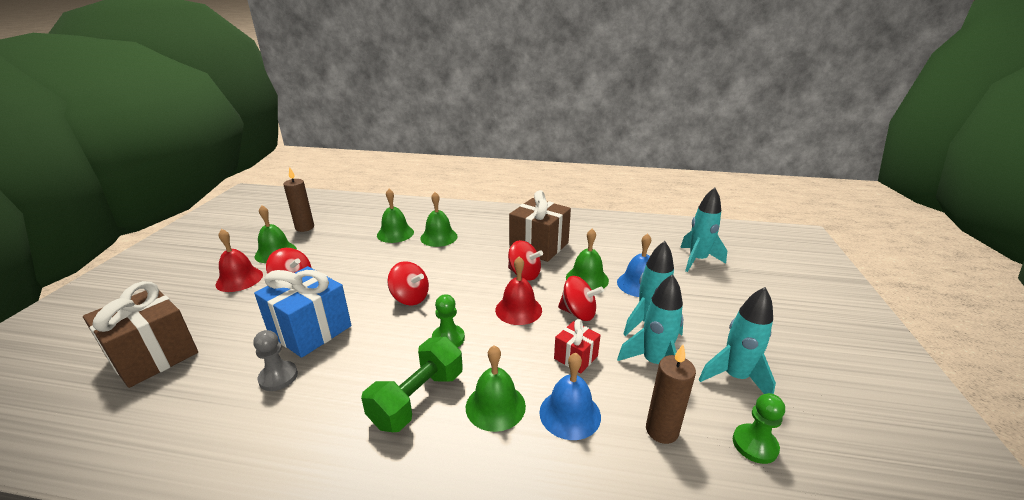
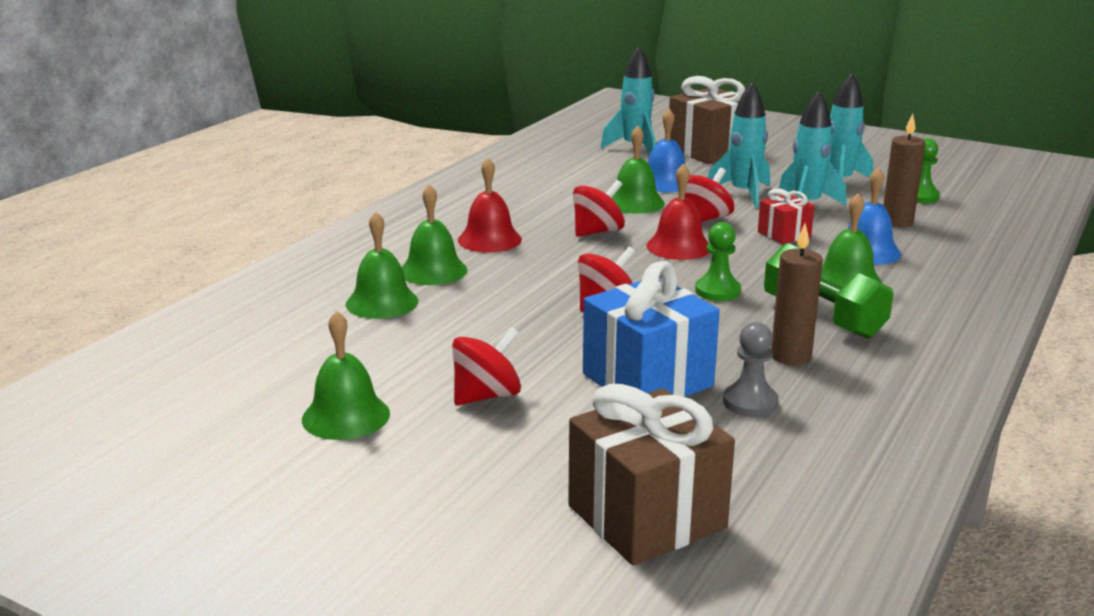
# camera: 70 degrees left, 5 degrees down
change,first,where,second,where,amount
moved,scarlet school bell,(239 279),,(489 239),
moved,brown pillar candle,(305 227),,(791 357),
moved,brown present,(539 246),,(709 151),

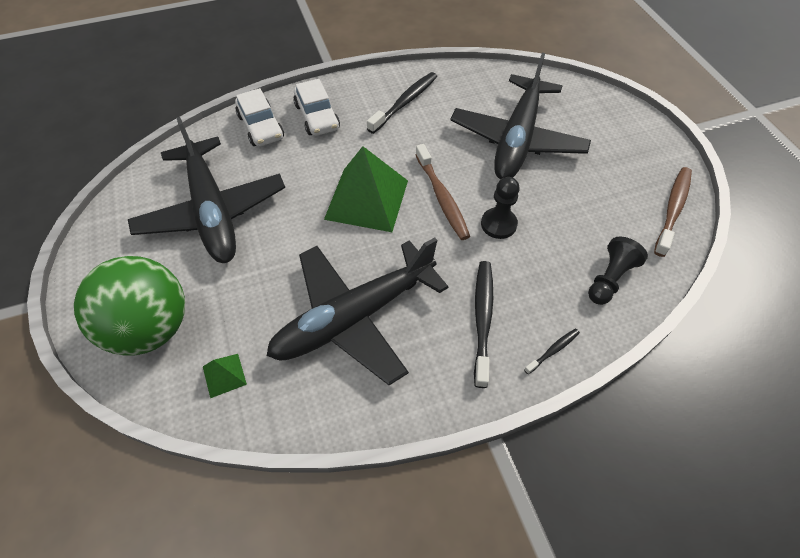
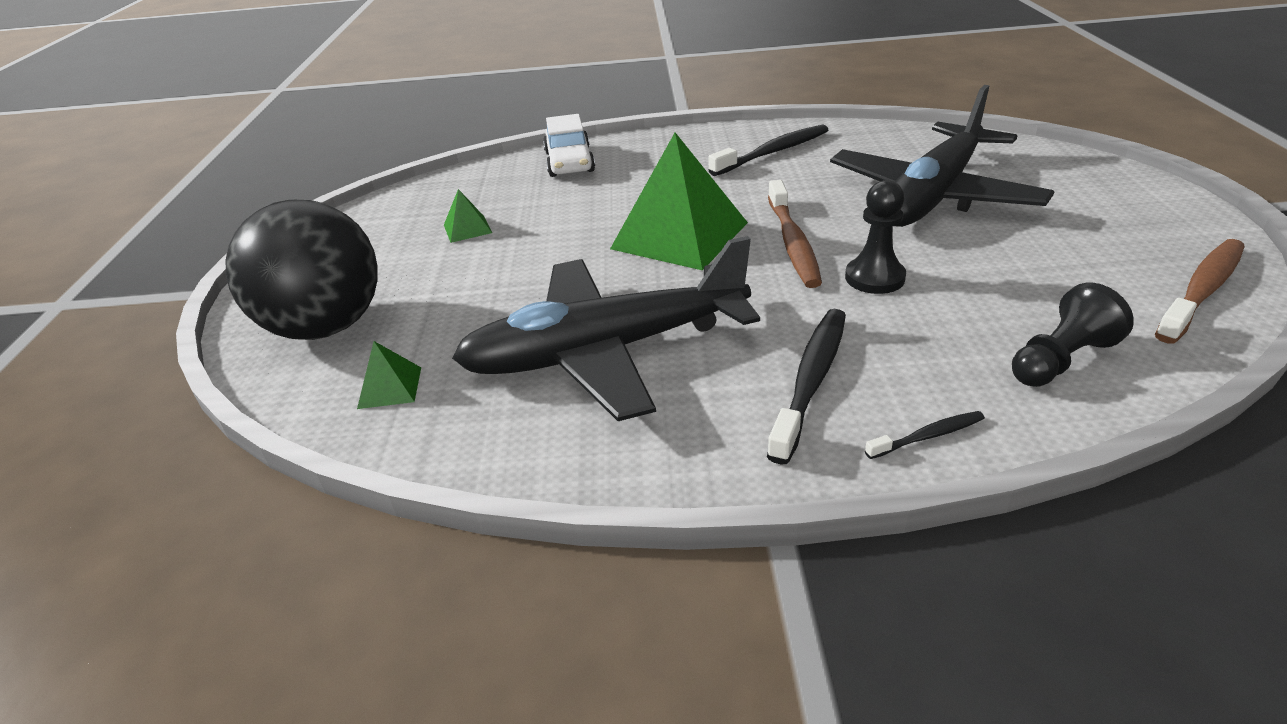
# camera: 20 degrees right, 20 degrees down
change,first,where,second,where,amount
removed,pure white automobile,(317 117),,,
replaced,ebony plane,(212 211),emerald pyramid shape,(467 228),
recoloured,emerald sphere,(151 328),ebony sphere,(326 327),

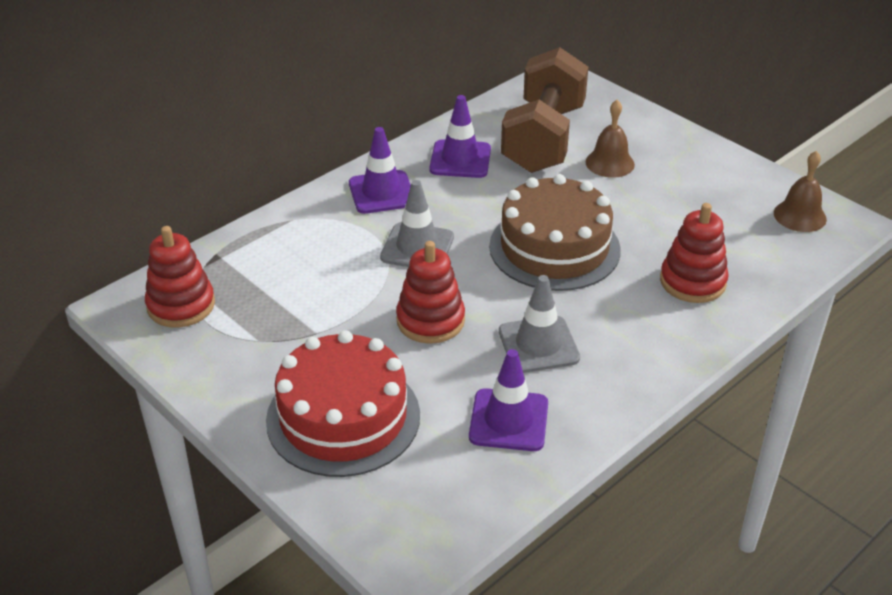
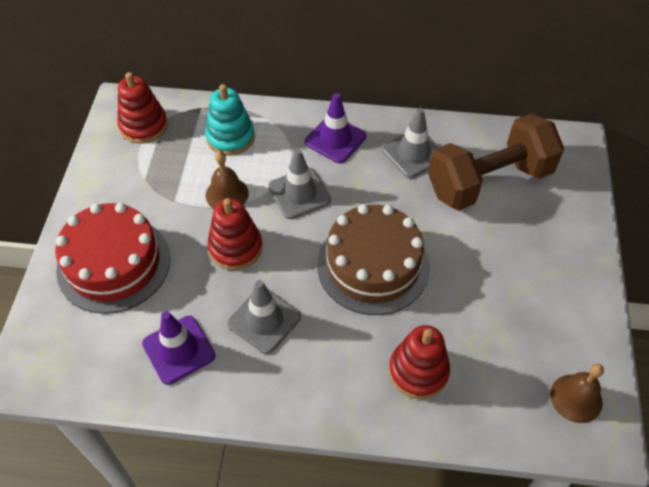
# camera: 50 degrees right, 15 degrees up
change,first,where,second,where,amount
added,,,turquoise ring stacker,(230 137),
moved,brown school bell,(610 163),,(227 194),
recoloured,royal purple safety cone,(460 159),grey safety cone,(413 153),

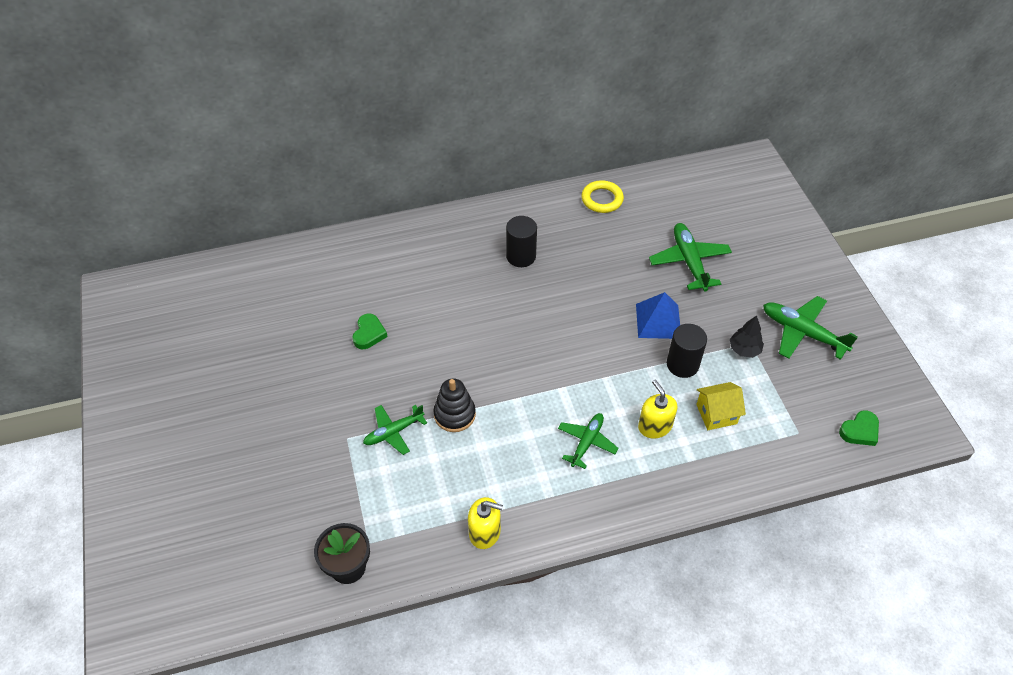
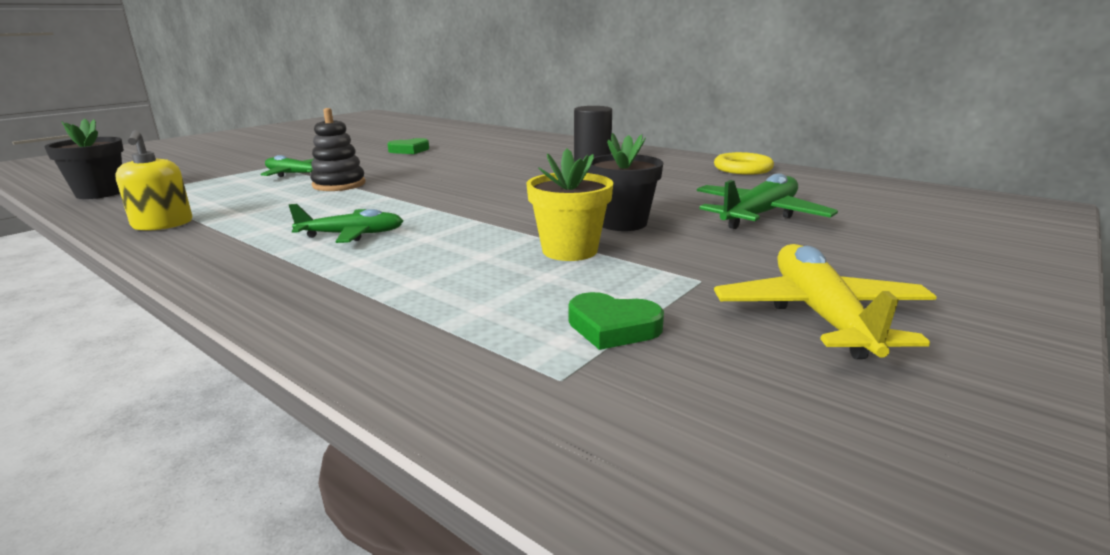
# camera: 55 degrees right, 30 degrees down
change,first,where,second,where,amount
removed,yellow pump bottle,(655 426),,,
removed,yellow cottage,(716 414),,,
removed,ebony tree,(744 349),,,
moved,emerald love heart,(860 431),,(613 327),
replaced,cobalt pyramid shape,(658 321),ebony potted plant,(622 223),
replaced,ebony solid cylinder,(682 364),yellow potted plant,(569 250),
recoloured,emerald plane,(802 332),yellow plane,(820 315),

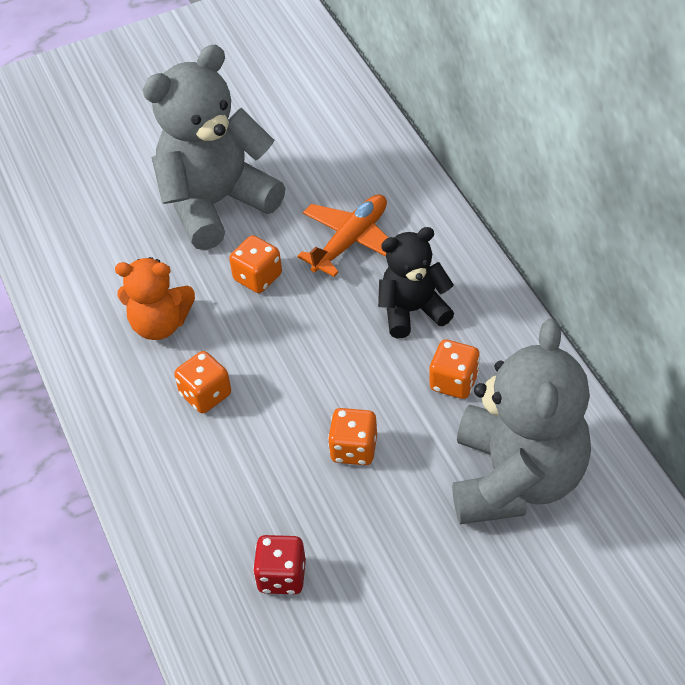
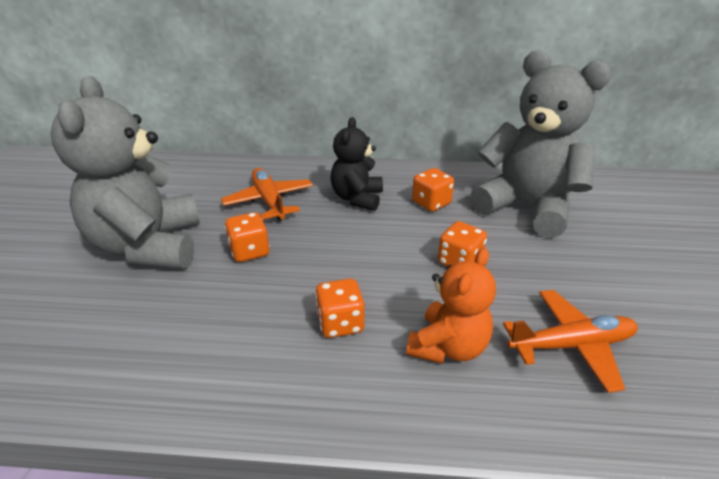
# camera: 65 degrees left, 15 degrees down
change,first,where,second,where,amount
moved,orange-coloured stuffed bear,(160 324),,(448 347),
replaced,scarlet game die,(282 576),orange-coloured plane,(571 345),

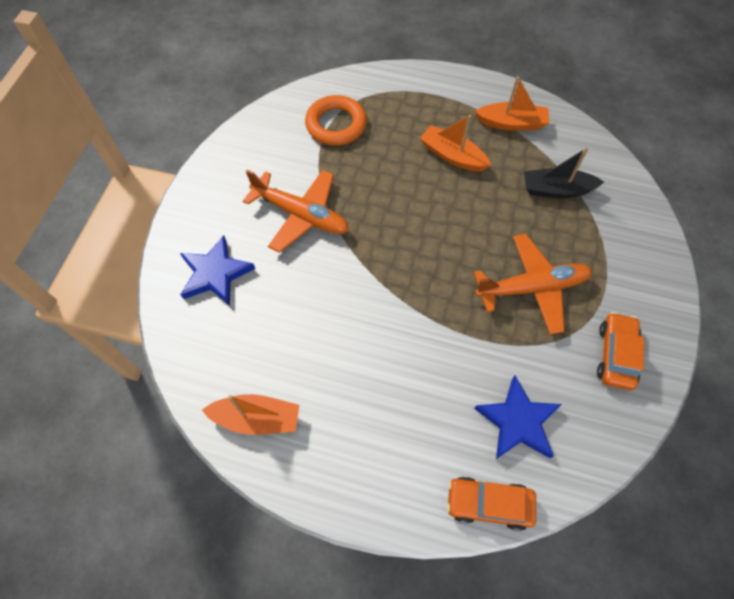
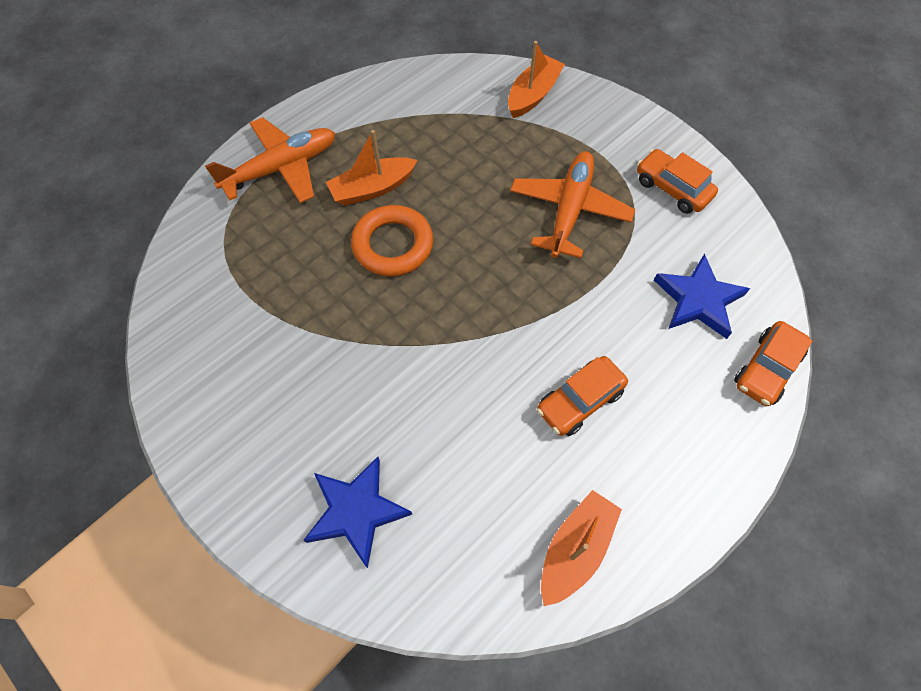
# camera: 60 degrees left, 0 degrees up
change,first,where,second,where,amount
removed,ebony toy boat,(556 190),,,
added,,,orange-coloured automobile,(579 401),
moved,orange-coloured plane,(301 215),,(282 168),
moved,orange-coloured hoop,(336 124),,(393 245),
moved,orange-coloured toy boat,(511 123),,(533 95),

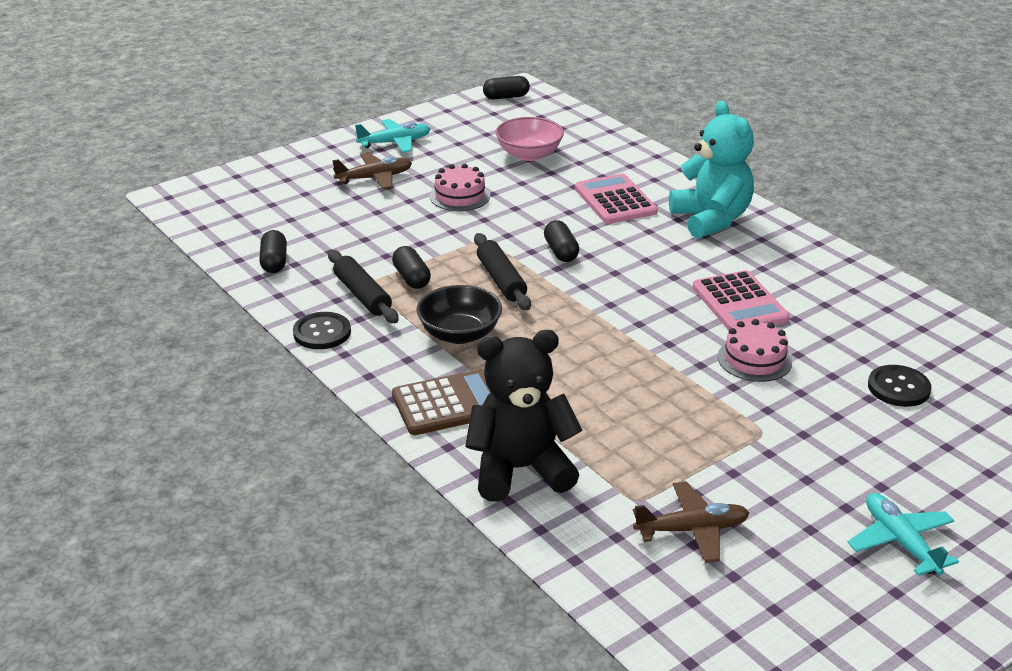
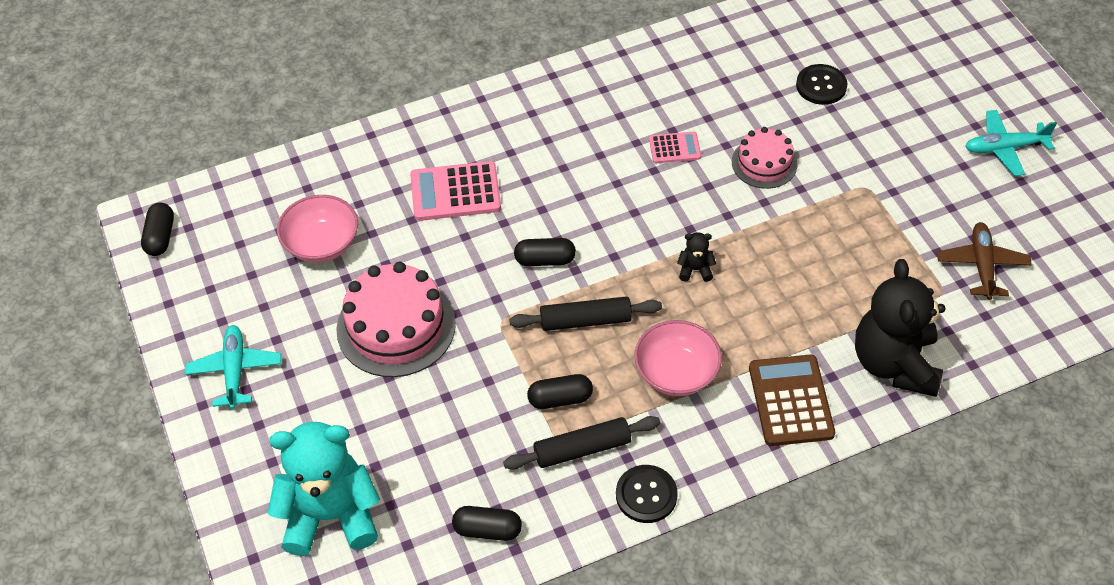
# camera: 75 degrees left, 20 degrees up
change,first,where,second,where,amount
removed,brown plane,(375 178),,,
added,,,ebony stuffed bear,(695 269),
moved,turquoise stuffed bear,(711 219),,(331 515),
recoloured,ebony serving bowl,(460 334),rose-pink serving bowl,(676 373),
resized,rose-pink layer cake,(460 196),,(396 326),x1.68
resized,rose-pink adding machine,(739 303),,(674 148),x0.57

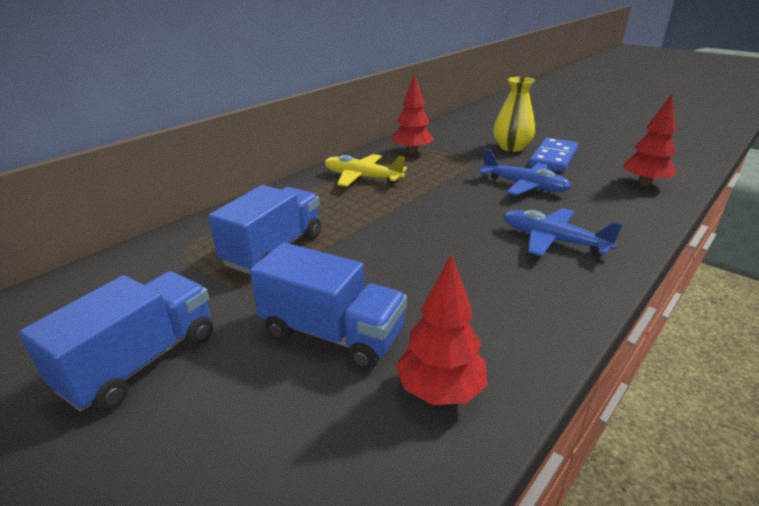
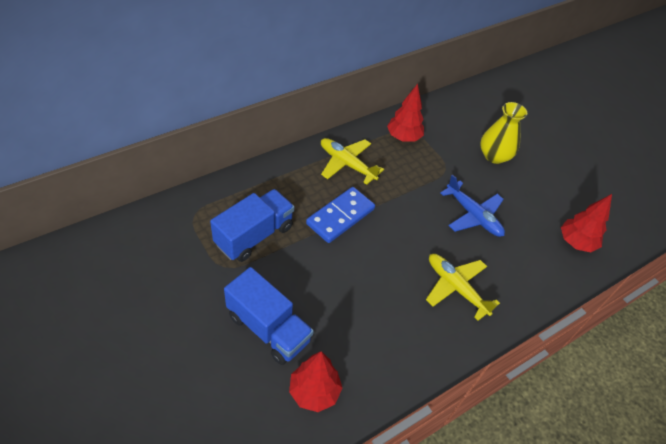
# camera: 10 degrees right, 20 degrees up
change,first,where,second,where,amount
removed,cobalt toy truck,(141 361),,,
moved,cobalt domino tile,(553 158),,(340 216),
recoloured,cobalt plane,(552 240),yellow plane,(456 288),

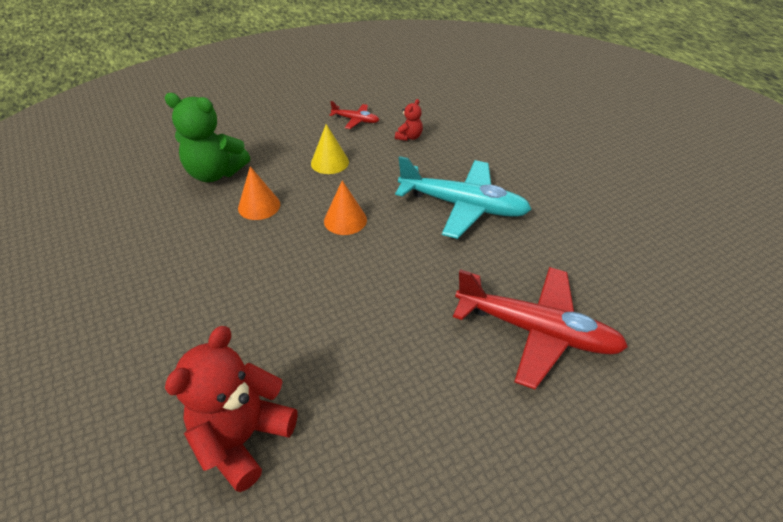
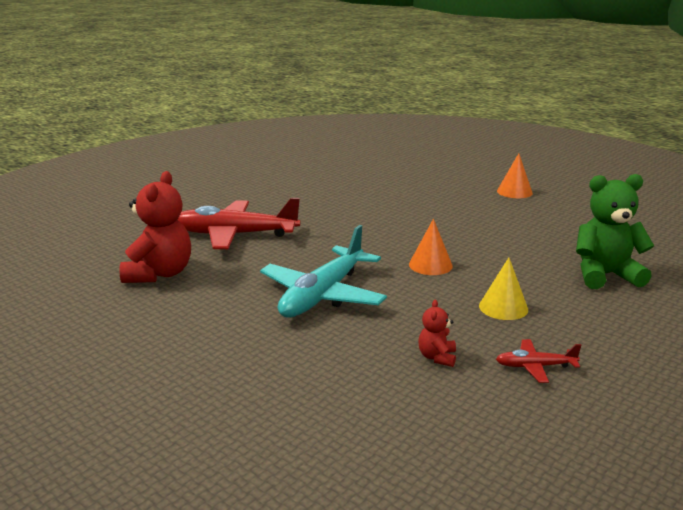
# camera: 160 degrees right, 20 degrees down
change,first,where,second,where,amount
moved,scarlet stuffed bear,(243 438),,(159 274),
moved,orange-coloured cone,(259 206),,(514 192),
turned,turquoise plane,(462 206),,(323 295),60 degrees counterclockwise

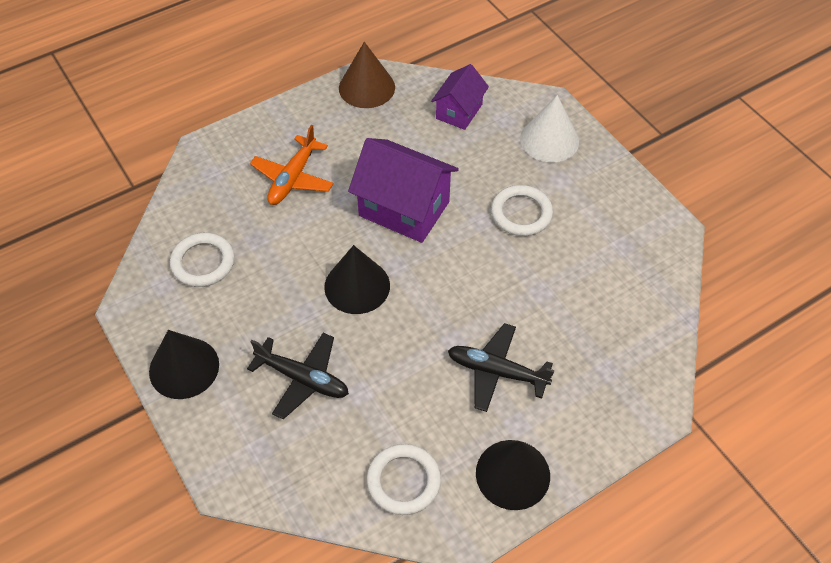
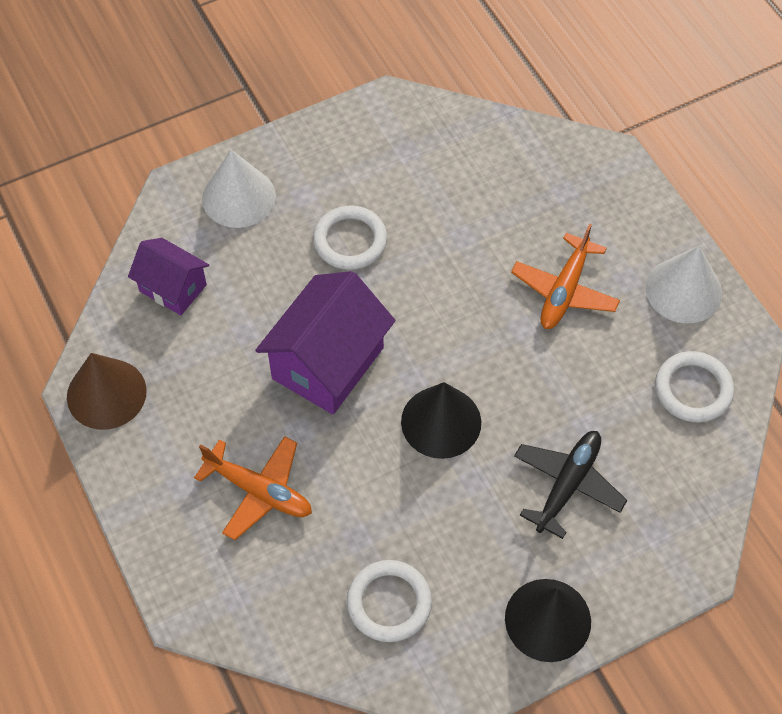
# camera: 85 degrees left, 5 degrees up
change,first,where,second,where,amount
recoloured,ebony plane,(496 371),orange-coloured plane,(564 291),
recoloured,ebony cone,(512 474),pure white cone,(683 290),

